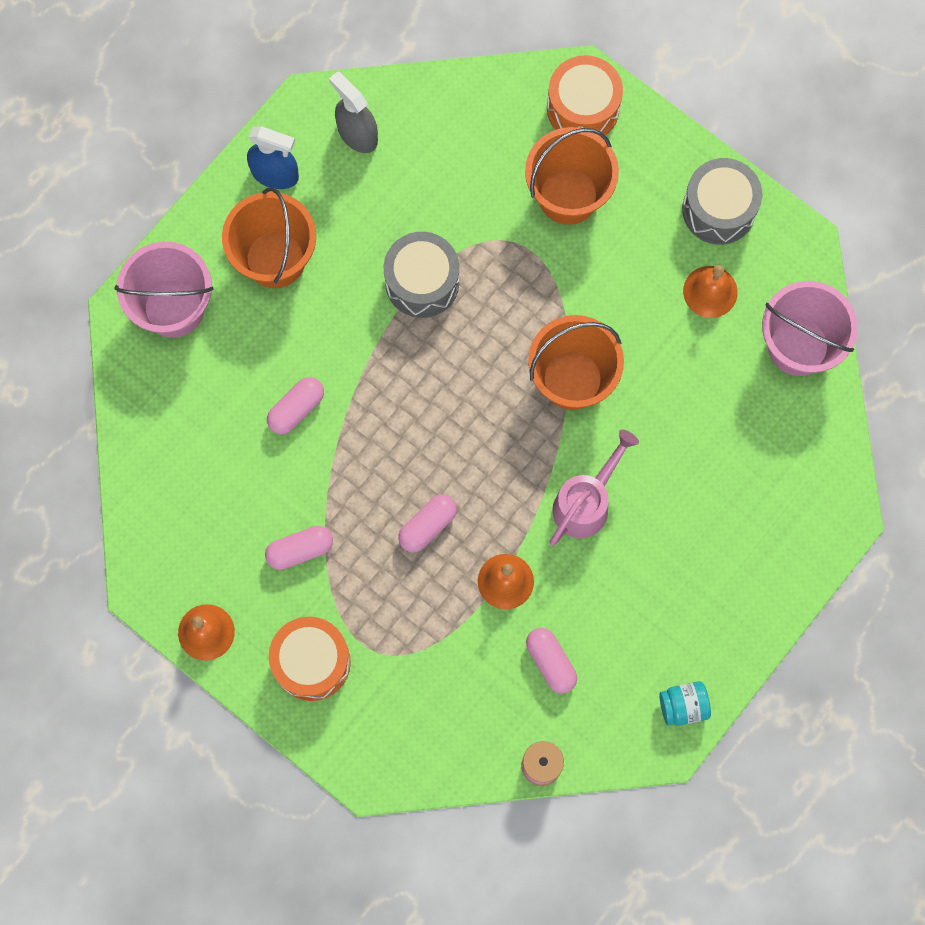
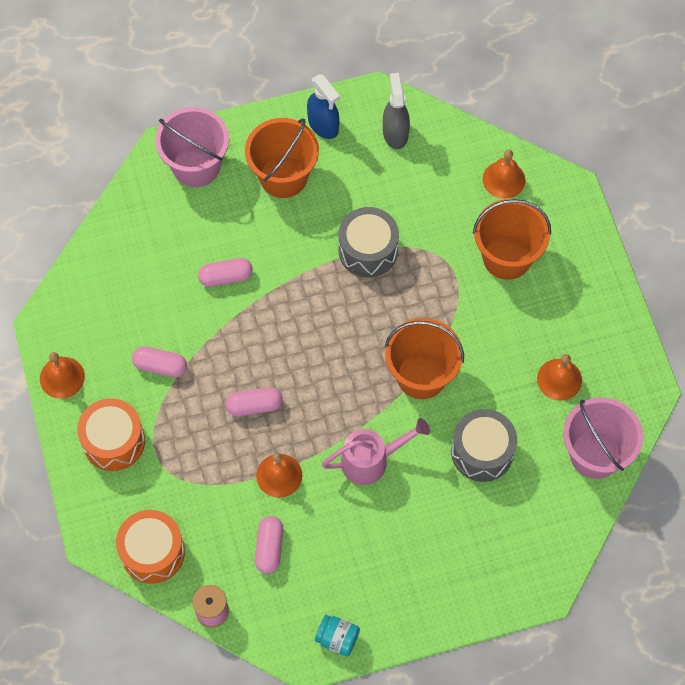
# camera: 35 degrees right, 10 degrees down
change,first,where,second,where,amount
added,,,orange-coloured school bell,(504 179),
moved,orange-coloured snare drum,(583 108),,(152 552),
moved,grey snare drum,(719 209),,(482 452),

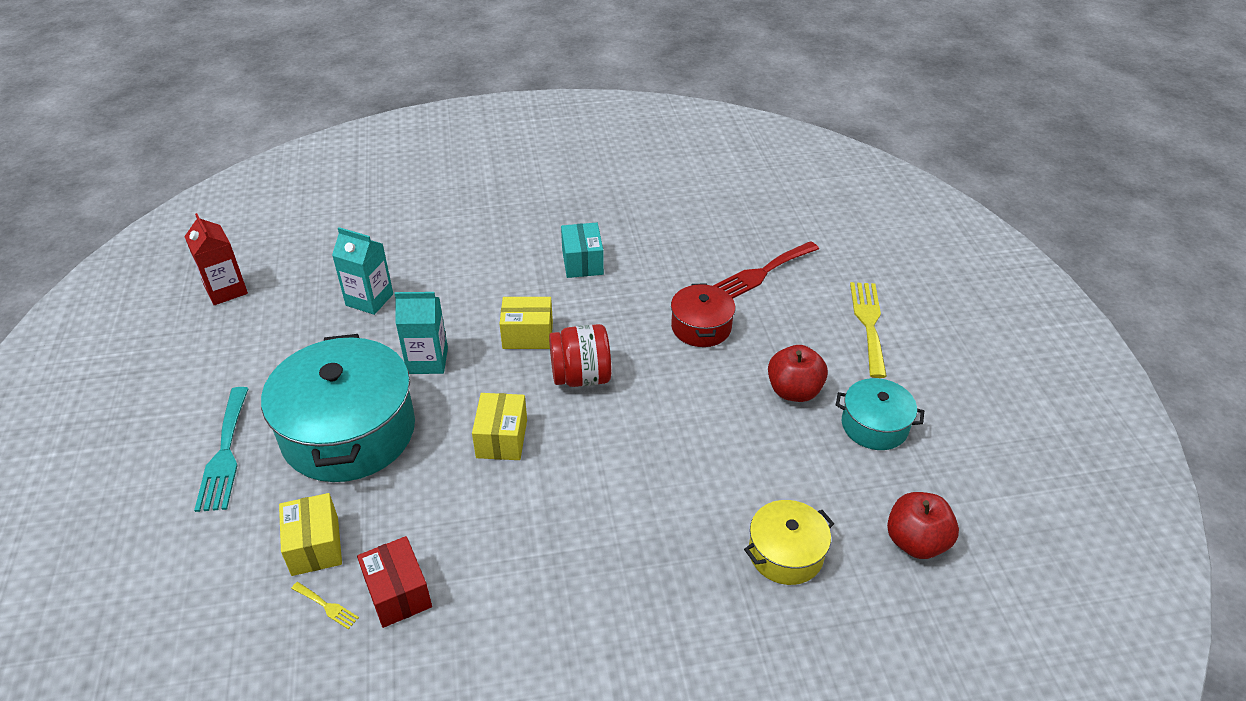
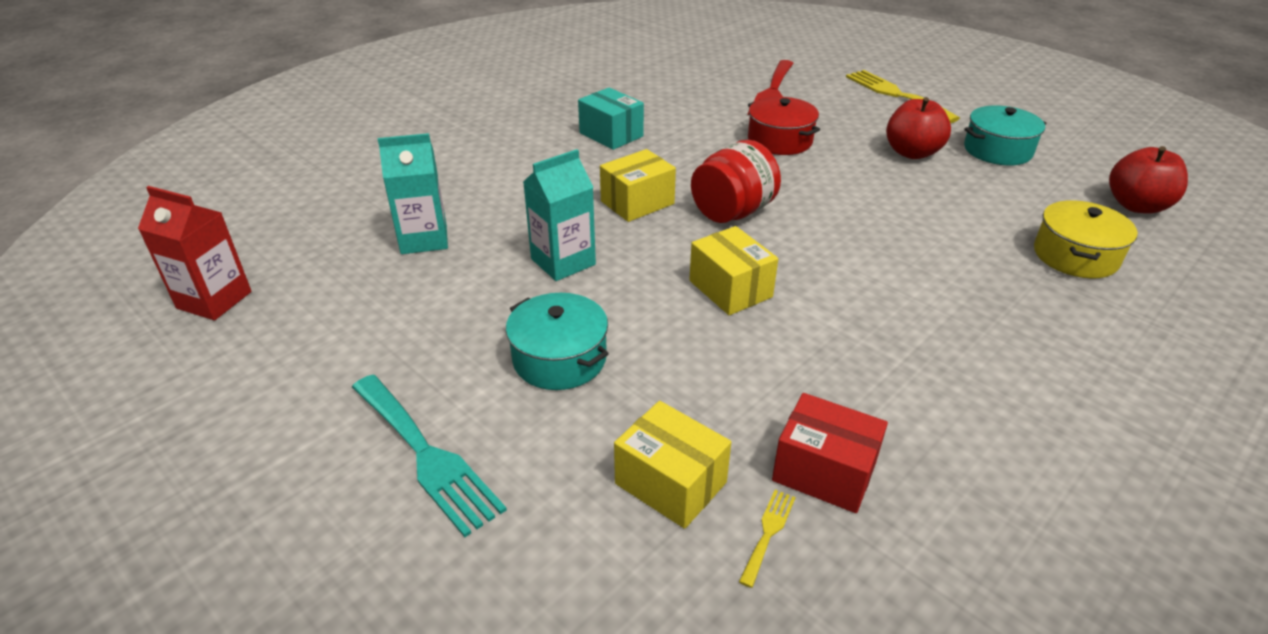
# camera: 35 degrees left, 5 degrees down
change,first,where,second,where,amount
turned,yellow table fork,(327 606),,(768 533),60 degrees counterclockwise
resized,turquoise pot,(348 432),,(559 358),x0.51

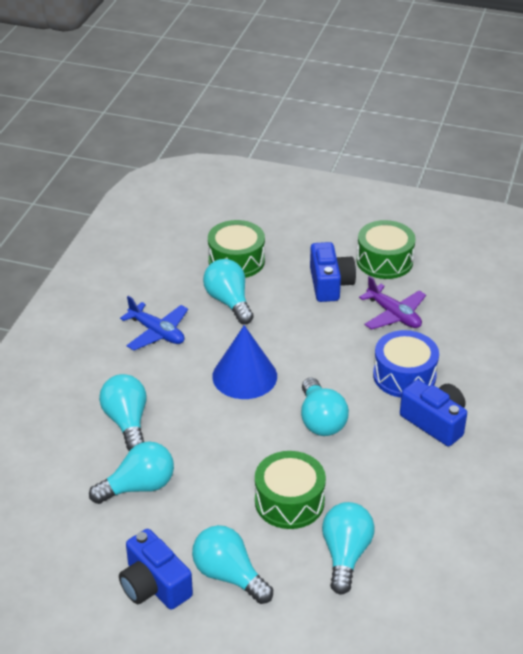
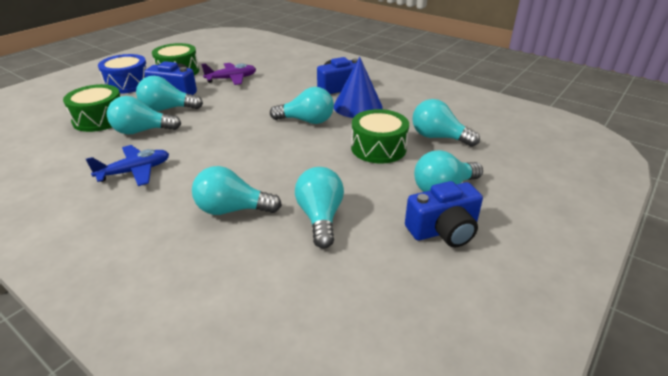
# camera: 70 degrees left, 5 degrees down
change,first,where,second,where,amount
added,,,turquoise lightbulb,(167 109),
moved,cobalt cone,(244 376),,(358 106),
moved,cobalt snare drum,(404 376),,(128 84),

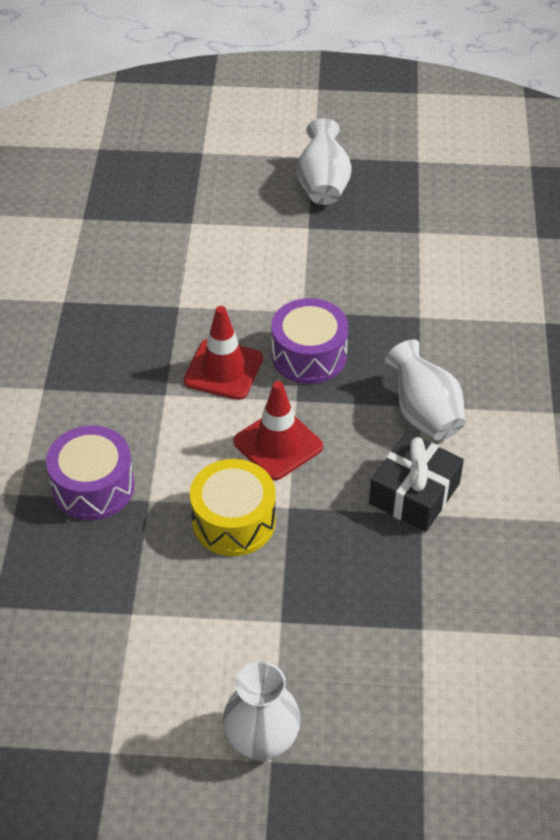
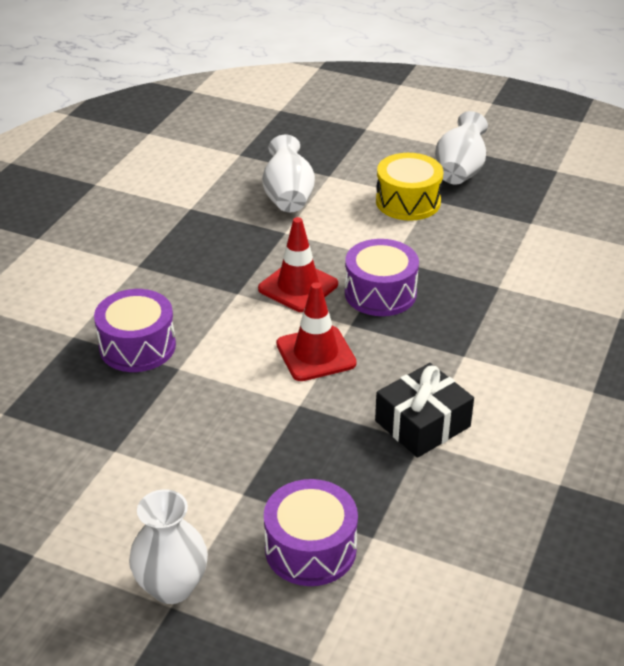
# camera: 20 degrees right, 10 degrees down
change,first,where,second,where,amount
added,,,royal purple snare drum,(310 548),
moved,yellow snare drum,(233 521),,(408 201),
moved,pure white flower vase,(424 413),,(288 198),

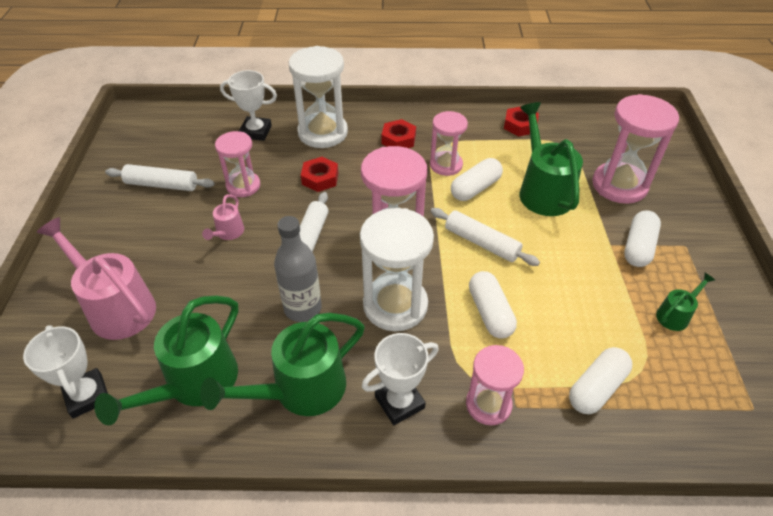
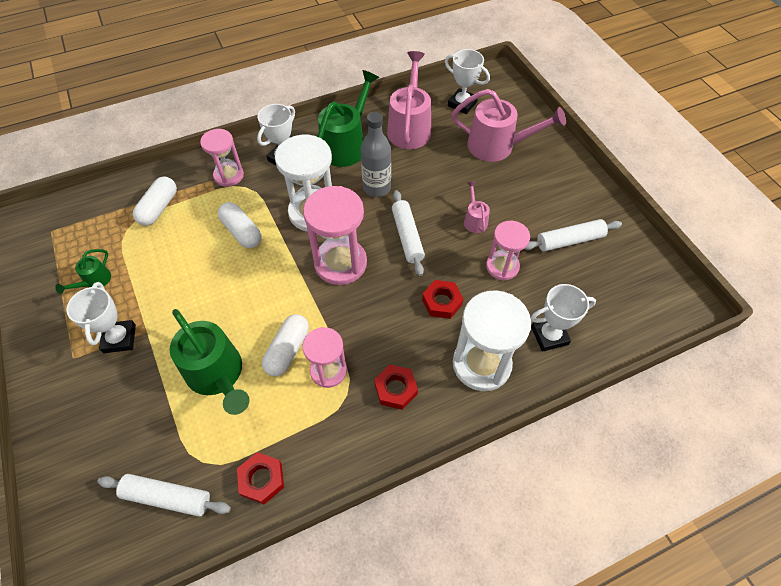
# camera: 155 degrees right, 10 degrees up
change,first,where,second,where,amount
removed,rose-pink hourglass,(619 185),,,
moved,pure white pastry roller,(481 243),,(167 497),
replaced,pure white pill,(638 247),pure white award cup,(119 338),
recoloured,emerald watering pot,(194 384),rose-pink watering pot,(409 127),

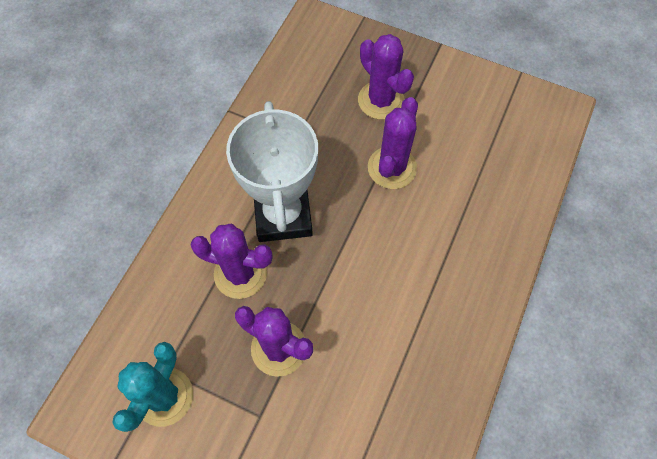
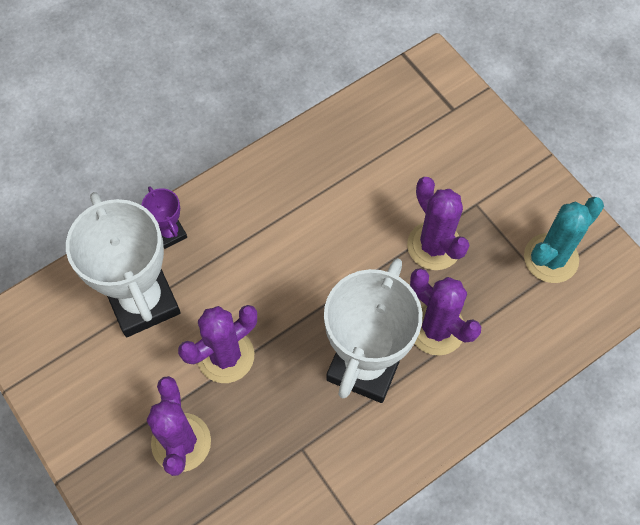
# camera: 150 degrees left, 0 degrees up
change,first,where,second,where,amount
added,,,pure white award cup,(143 301),
added,,,royal purple award cup,(170 233),

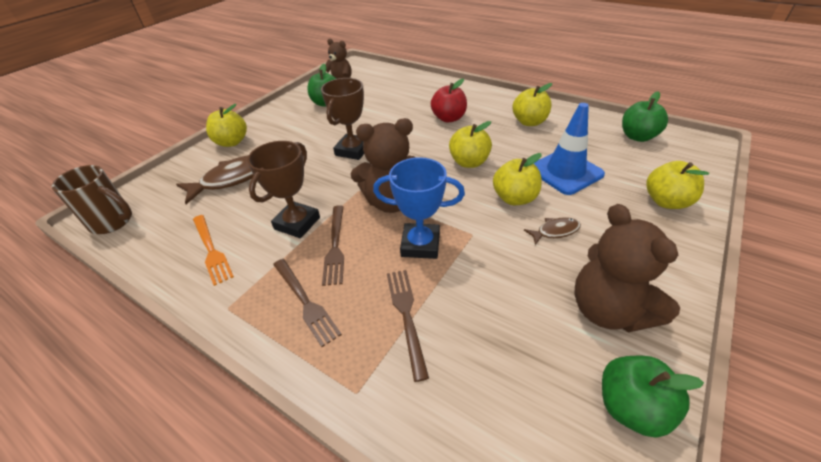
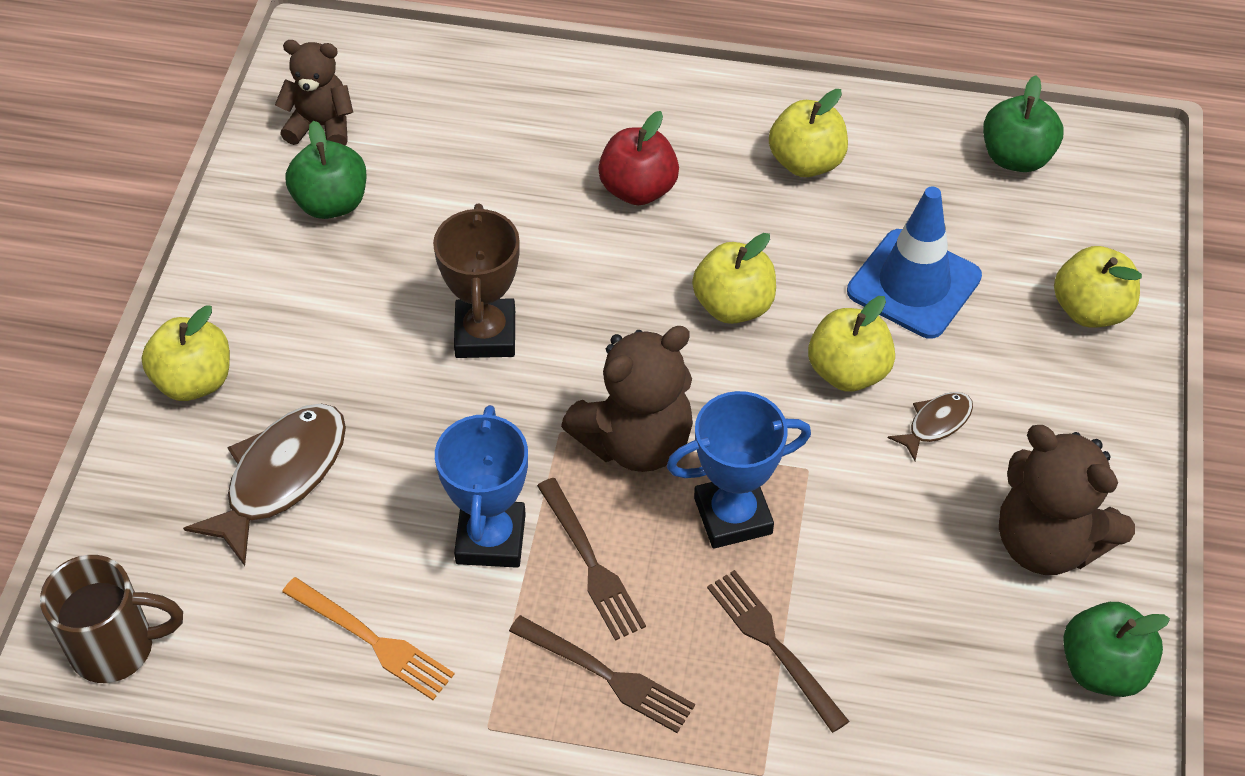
# camera: 25 degrees left, 10 degrees up
change,first,where,second,where,amount
recoloured,brown award cup,(297 223),cobalt award cup,(490 539),

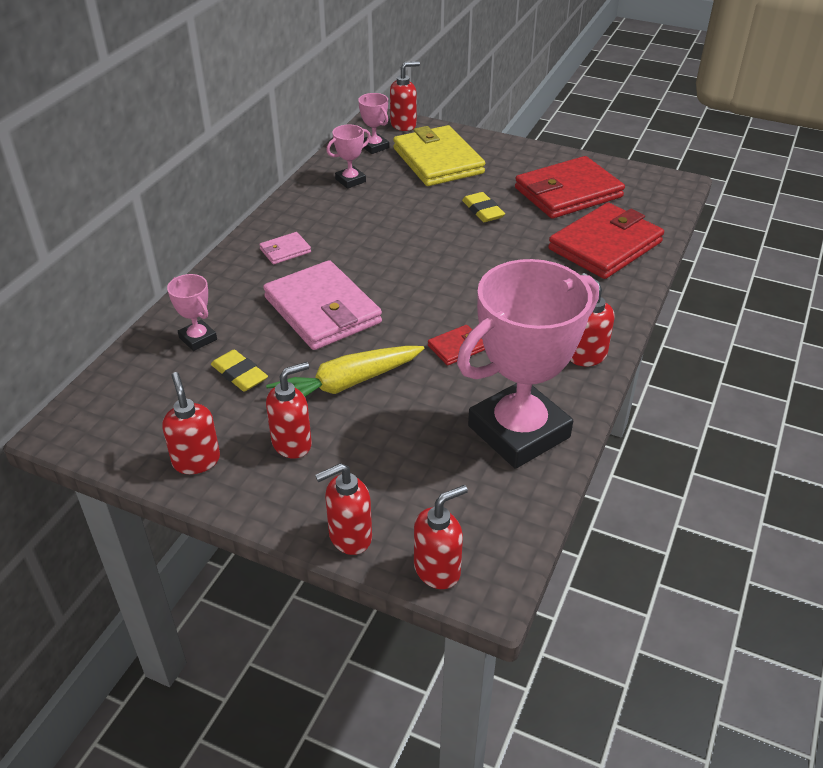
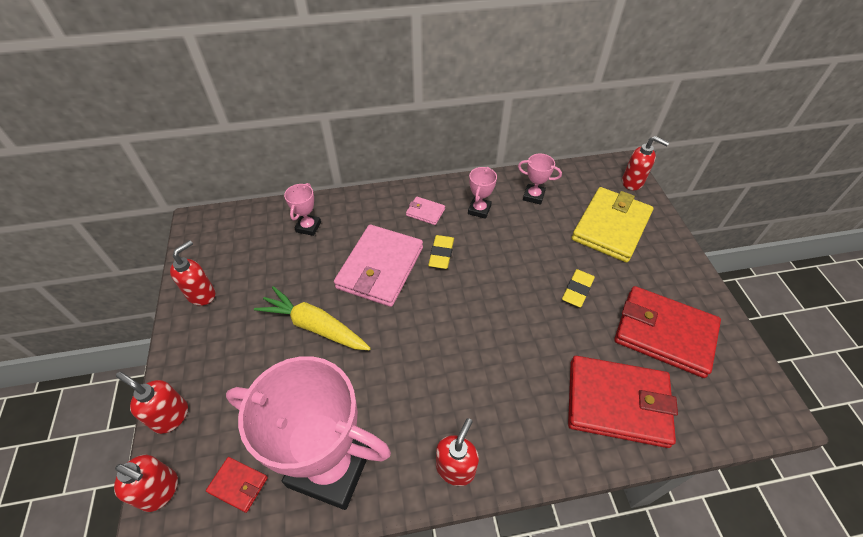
# camera: 55 degrees right, 10 degrees up
change,first,where,second,where,amount
removed,scarlet pump bottle,(292 443),,,
moved,yellow eraser,(239 374),,(441 254),
moved,rose-pink award cup,(374 147),,(479 210),
moved,scarlet billfold,(457 347),,(238 485),

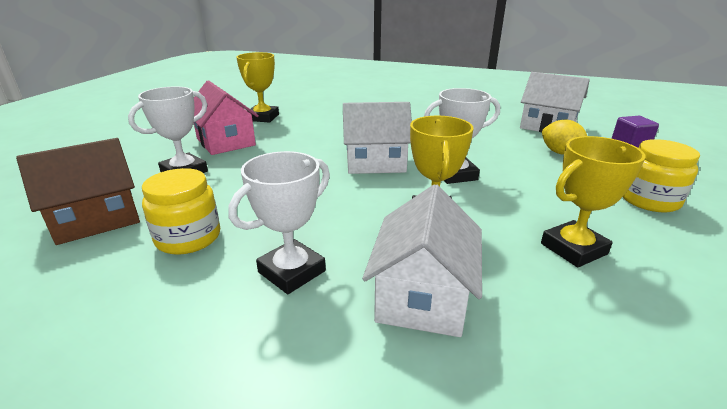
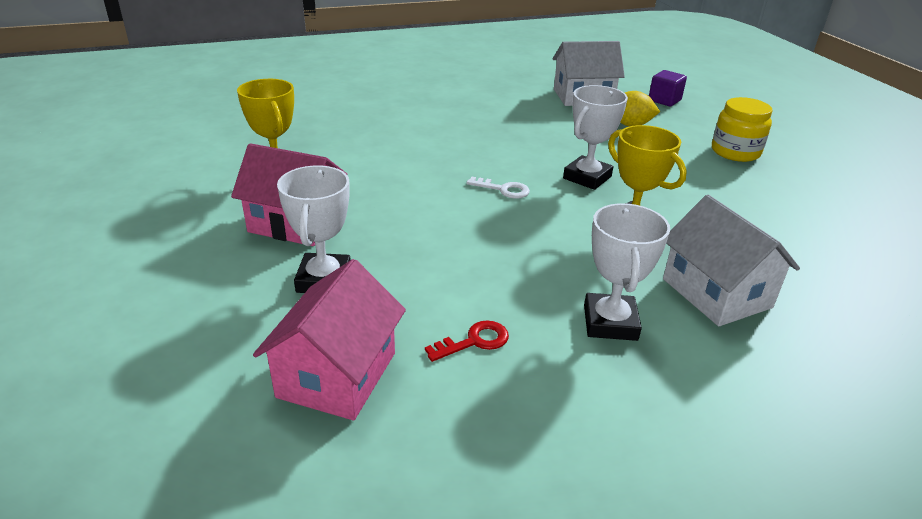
# camera: 40 degrees left, 5 degrees up
change,first,where,second,where,amount
removed,yellow award cup,(573 249),,,
replaced,yellow jar,(188 238),scarlet latchkey,(474 341),
replaced,pure white cottage,(375 162),pure white latchkey,(503 189),
recoloured,brown cottage,(96 219),rose-pink cottage,(337 375),

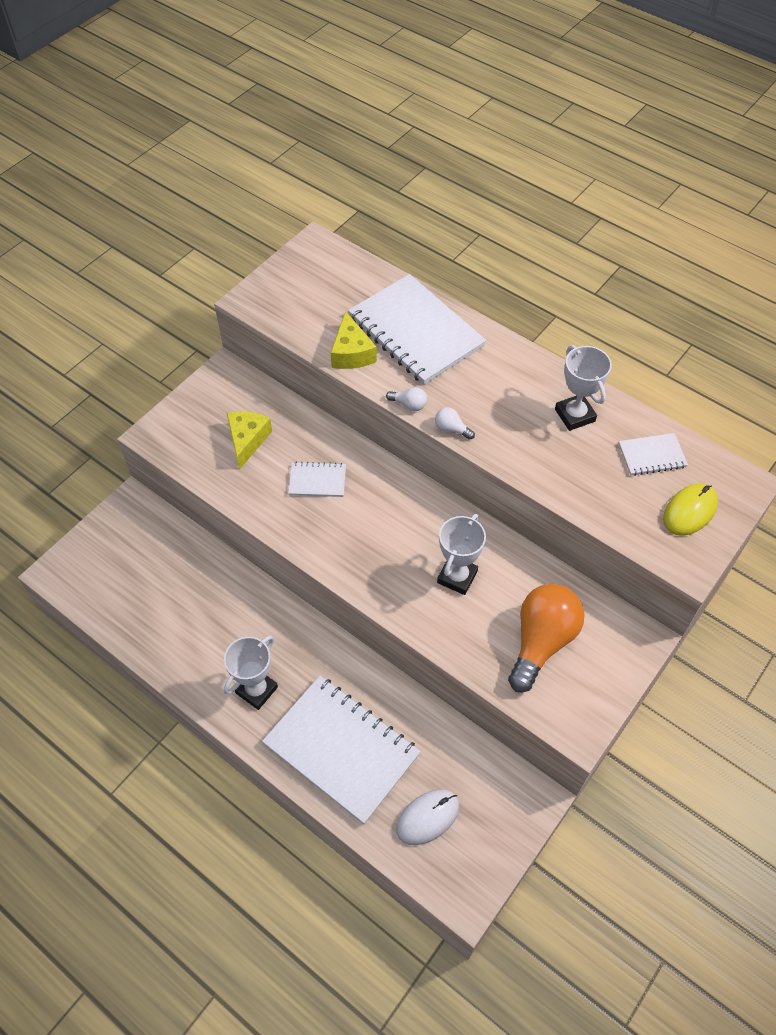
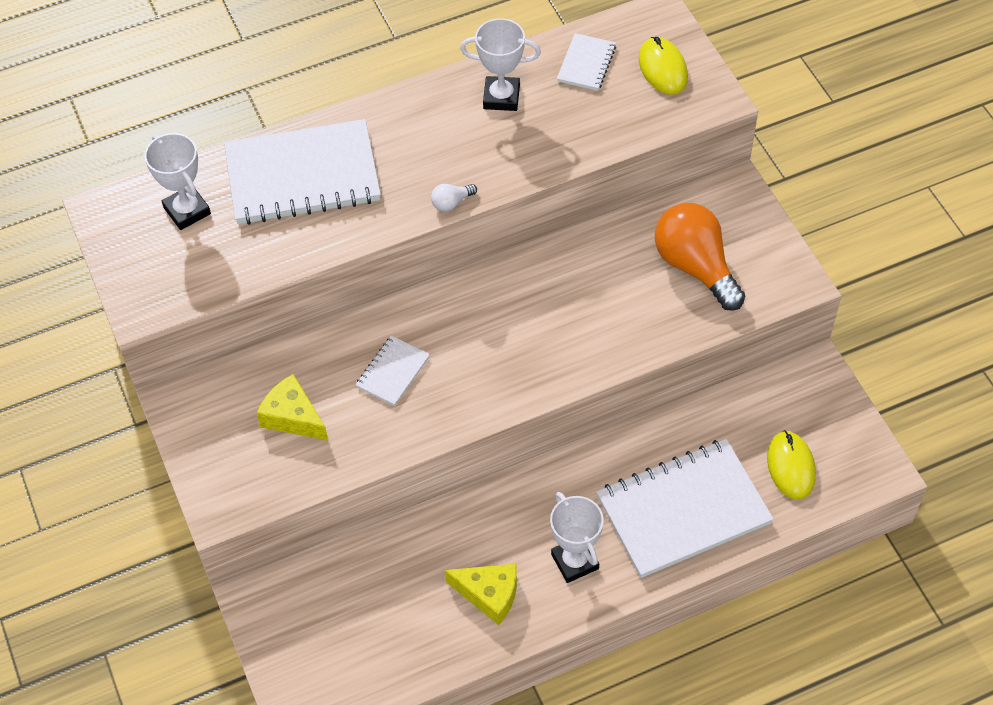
# camera: 60 degrees left, 0 degrees up
change,first,where,second,where,amount
removed,pure white lightbulb,(409 404),,,
moved,yellow cheese,(351 353),,(489 594),
moved,pure white award cup,(457 577),,(187 211),
recoloured,pure white mouse,(428 817),yellow mouse,(791 466),

